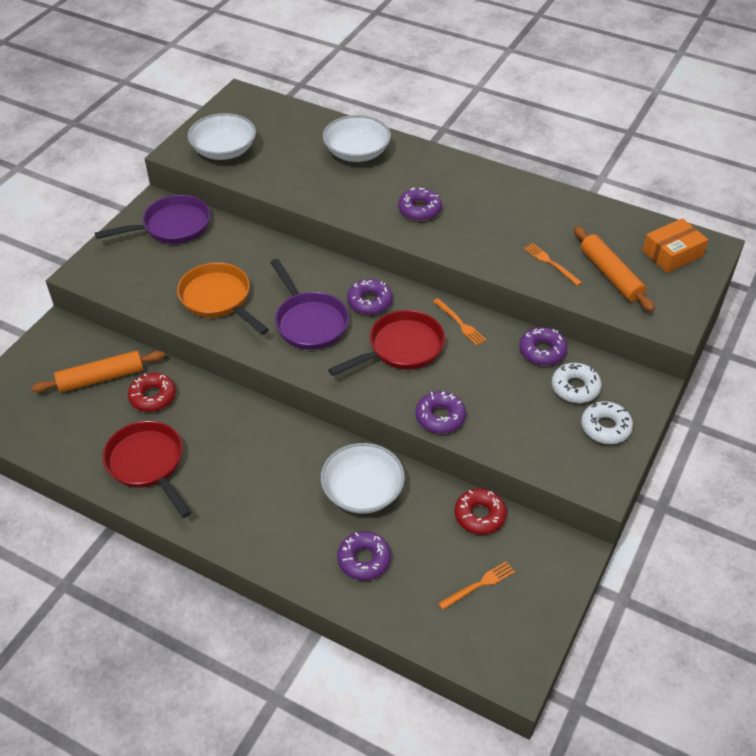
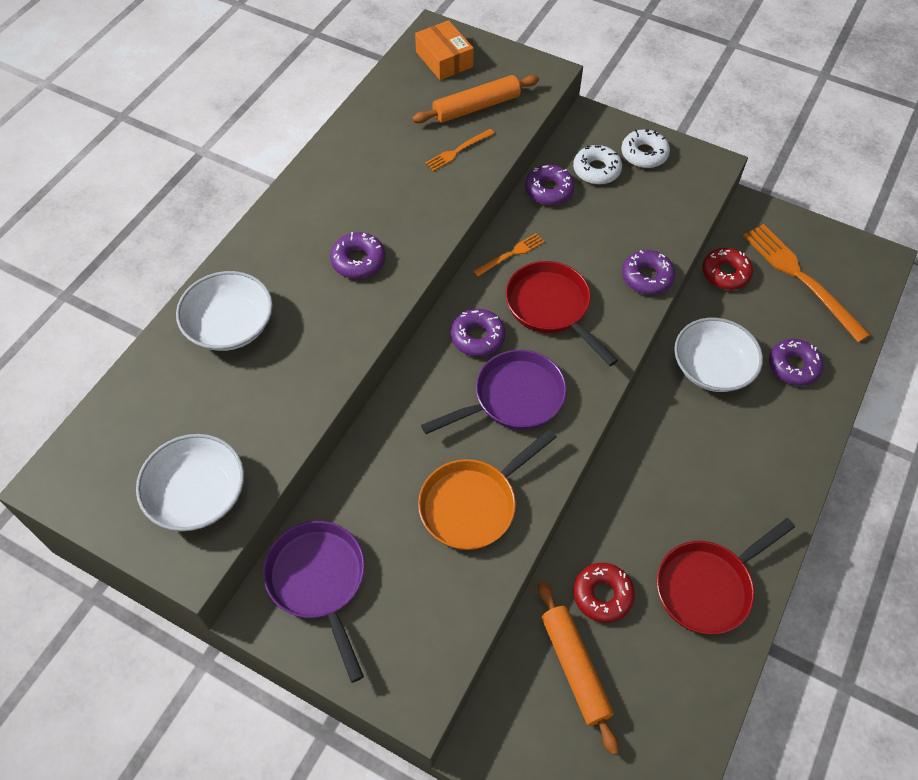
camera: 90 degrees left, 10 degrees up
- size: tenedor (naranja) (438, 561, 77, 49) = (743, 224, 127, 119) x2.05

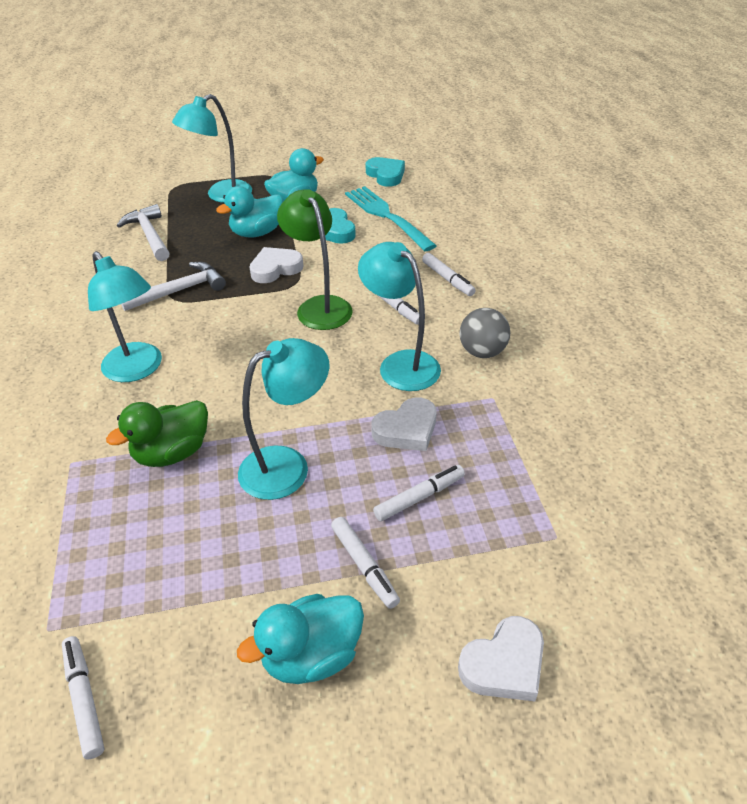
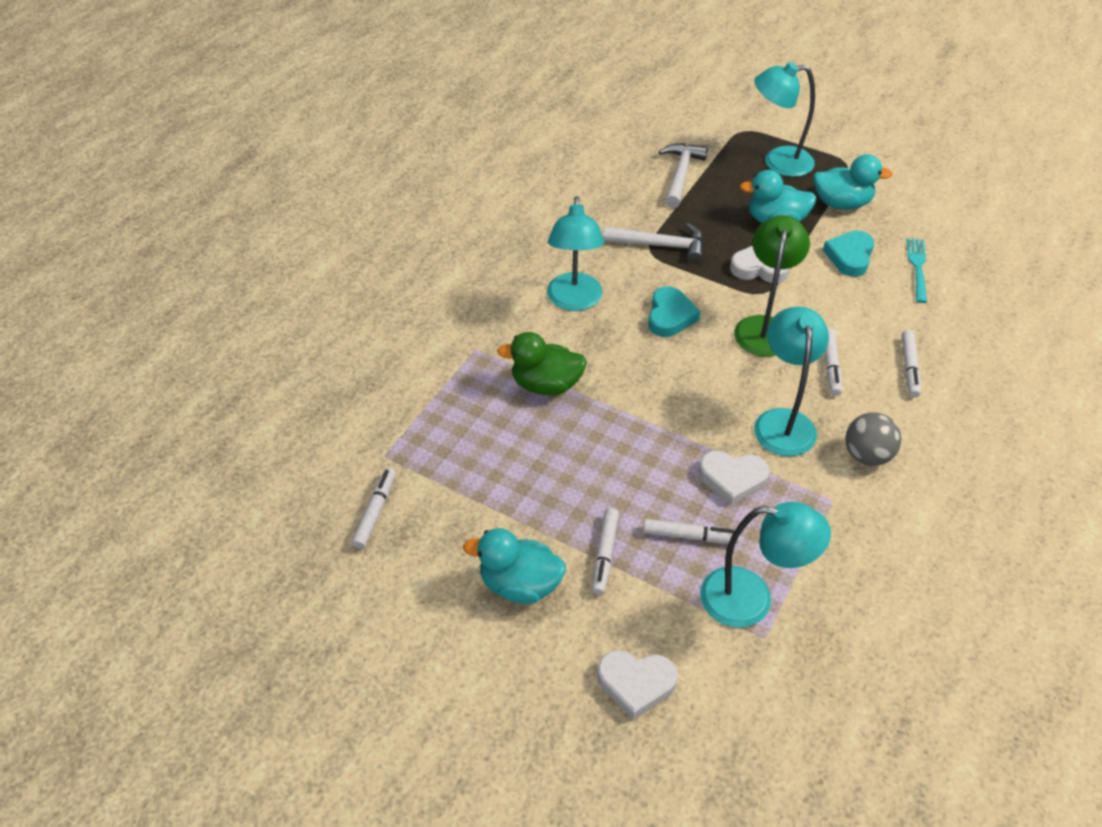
camera: 40 degrees right, 5 degrees up
- relocated: corazón (turquesa) (366, 157, 39, 30) to (648, 286, 53, 51)
- relocated: lámpara (turquesa) (238, 338, 91, 162) to (700, 502, 131, 126)
- size: tenedor (turquesa) (345, 186, 92, 65) = (906, 238, 21, 65) x0.60

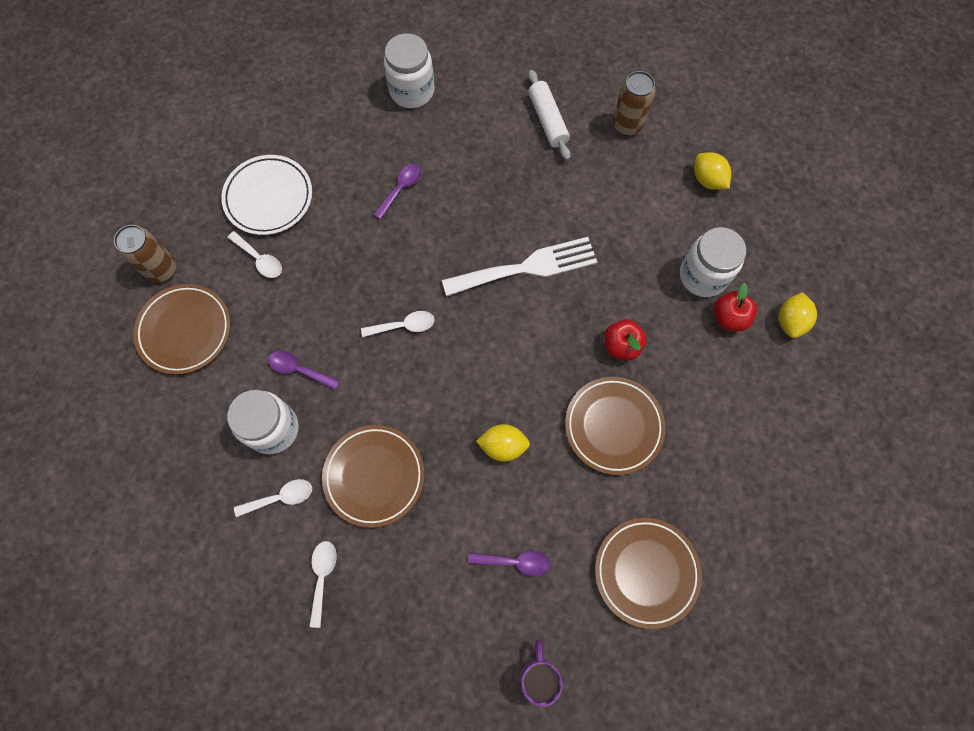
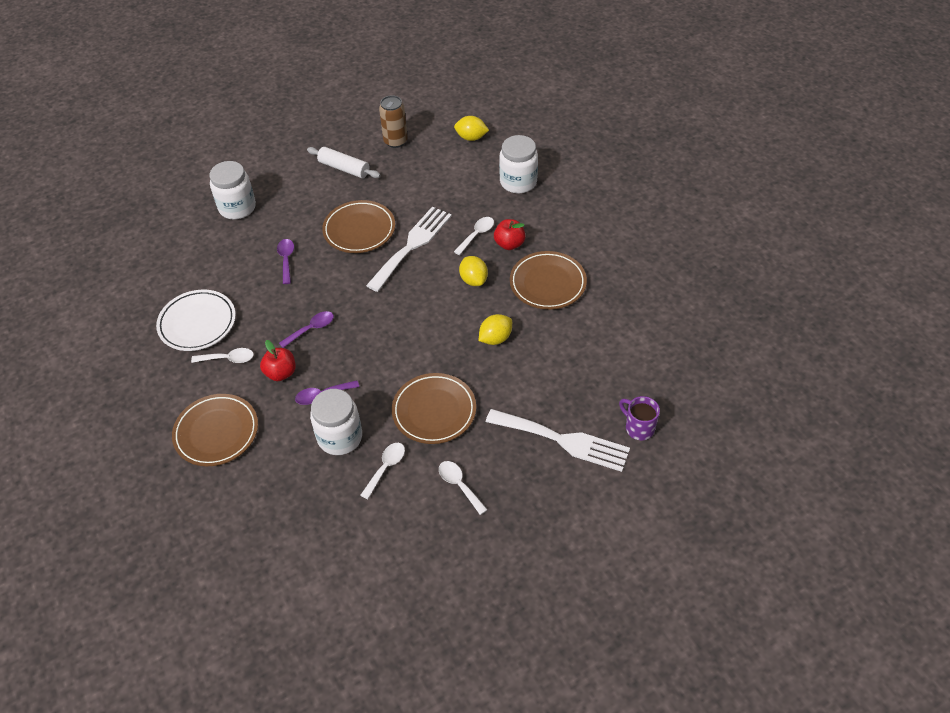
camera: 40 degrees left, 20 degrees down
- relocated: manzana (rojo) (714, 283, 43, 48) to (260, 340, 36, 41)
- relocated: cuchara (morado) (468, 551, 83, 25) to (279, 311, 55, 37)
- relocated: plato (marrón) (595, 518, 107, 111) to (322, 200, 73, 53)
- relocated: cuchara (blanco) (361, 311, 74, 26) to (454, 217, 40, 38)
- relocated: limón (amarillo) (778, 292, 39, 46) to (459, 256, 29, 30)
- appeared: tenedor (blanco) (486, 409, 144, 63)
- missing: lata (marrón) (114, 225, 62, 58)

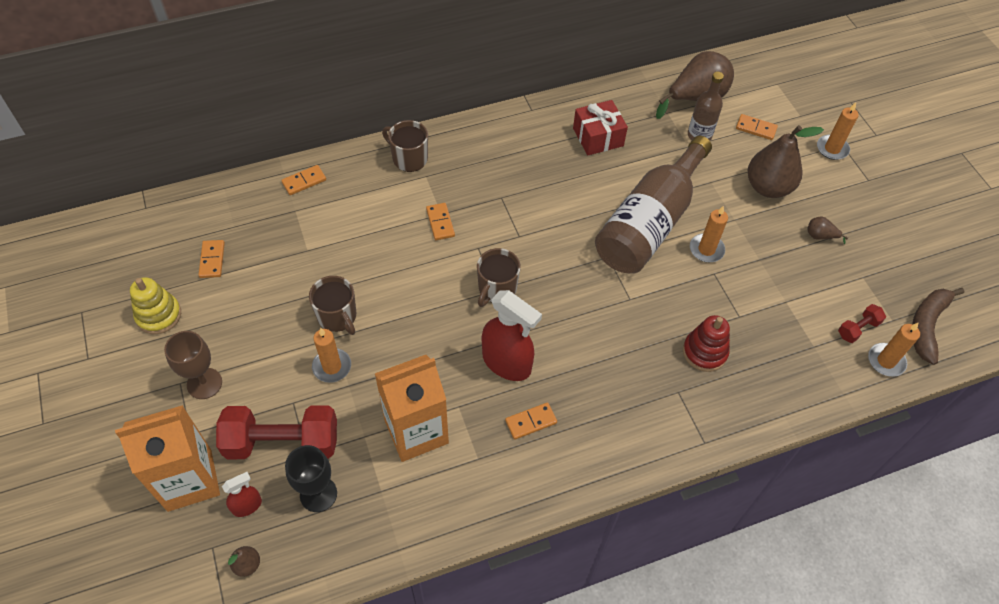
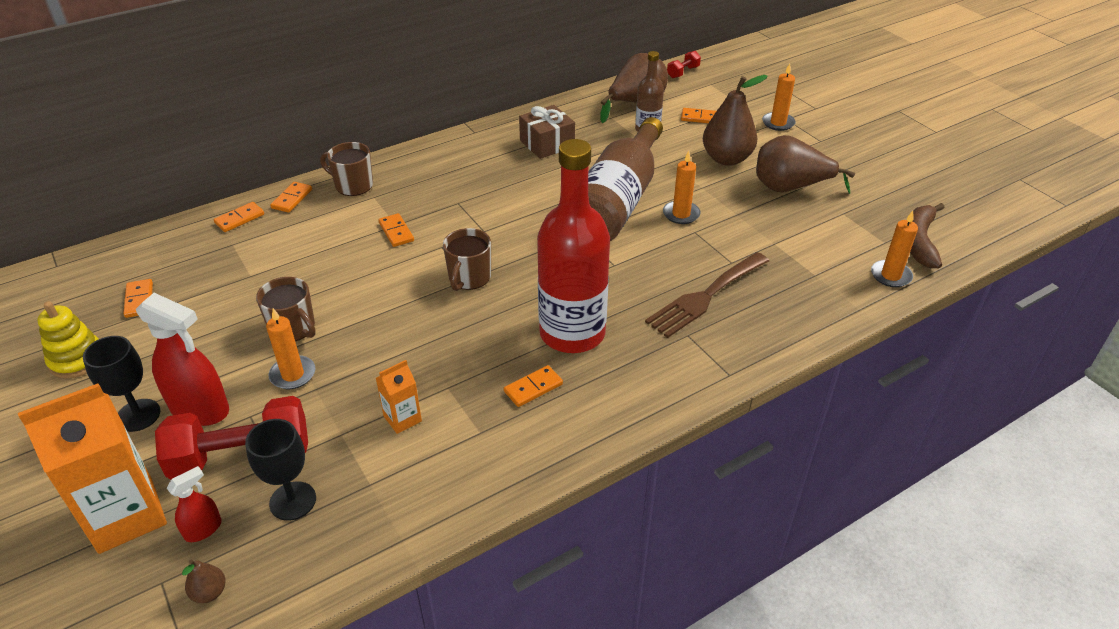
camera: 10 degrees left, 15 degrees down
- colour: copa (marrón) (164, 331, 58, 68) to copa (negro) (83, 336, 77, 96)
- relocated: pulverizador (rojo) (482, 290, 60, 91) to (136, 293, 93, 133)
- appeared: ficha de dominó (naranja) (270, 182, 42, 31)
- size: cartón de leche (naranja) (375, 355, 74, 107) = (376, 360, 46, 74) x0.48
- colour: regalo (rojo) (573, 100, 55, 55) to regalo (marrón) (519, 105, 56, 54)
- appeared: botella (rojo) (537, 139, 73, 214)
- exchanged: juguete apilable (rojo) (683, 315, 47, 57) to tenedor (marrón) (645, 252, 124, 86)
- relocated: mancuerna (rojo) (838, 304, 48, 39) to (667, 51, 34, 27)
- size: pera (marrón) (807, 217, 41, 27) = (756, 135, 99, 59) x2.32

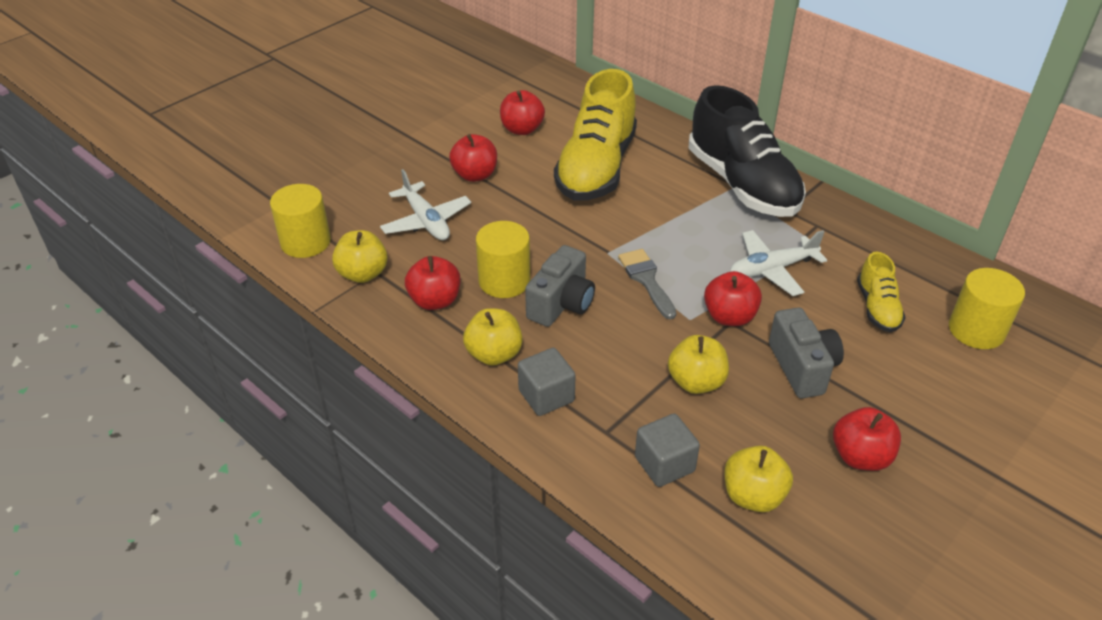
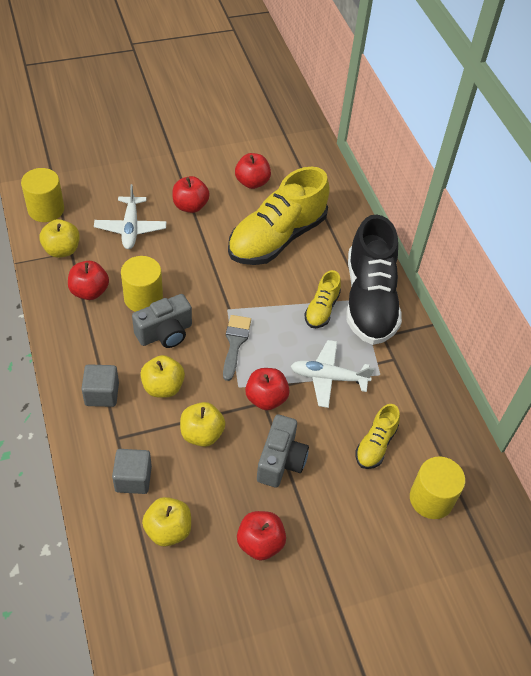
camera: 25 degrees right, 10 degrees up
- relocated: manzana (amarillo) (463, 308, 60, 58) to (140, 355, 45, 43)
- appeared: zapato (amarillo) (304, 270, 37, 58)

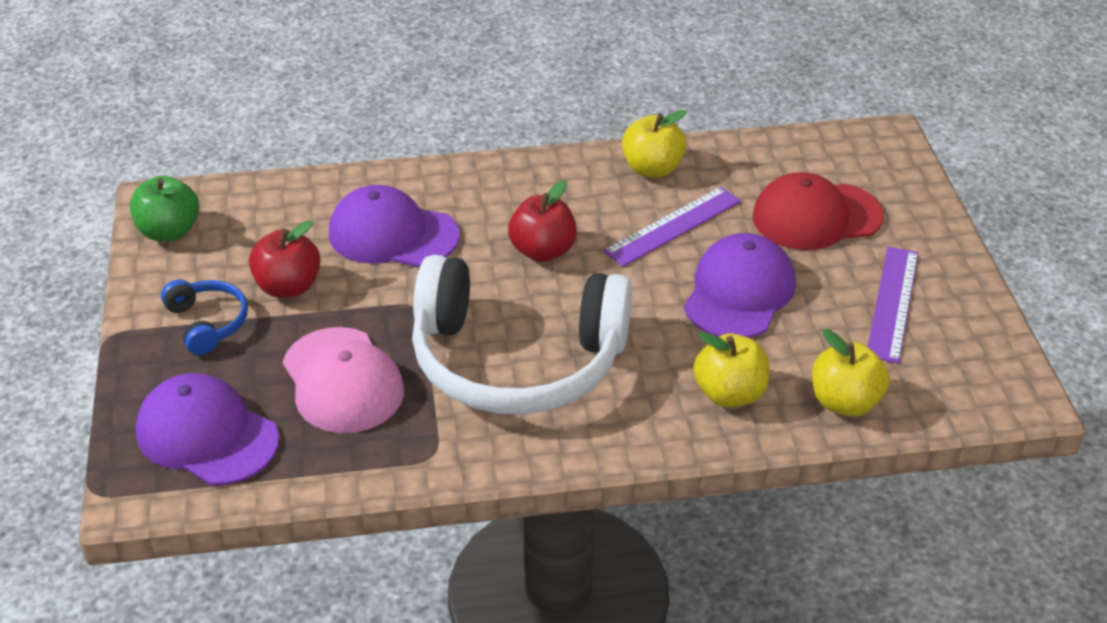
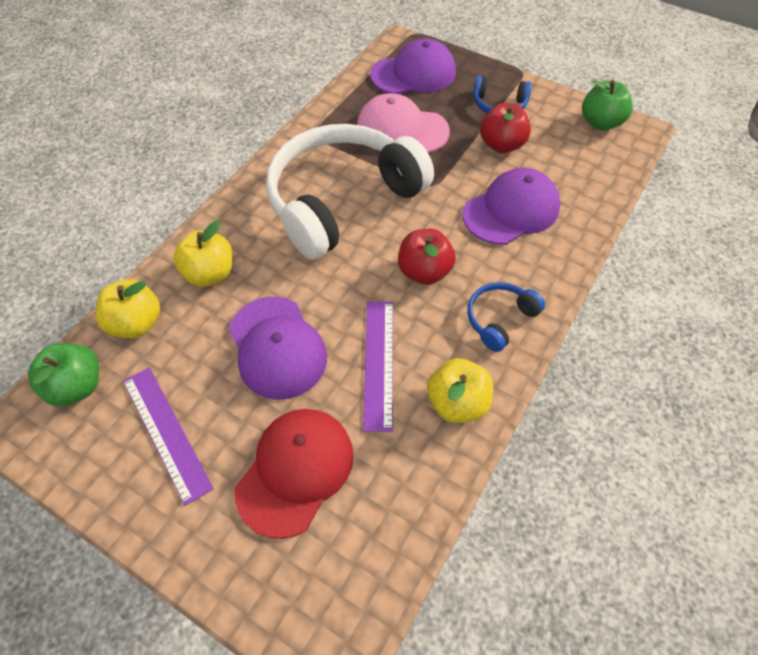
camera: 130 degrees right, 15 degrees up
- appeared: manzana (verde) (28, 343, 71, 63)
- appeared: auriculares (azul) (467, 282, 78, 70)

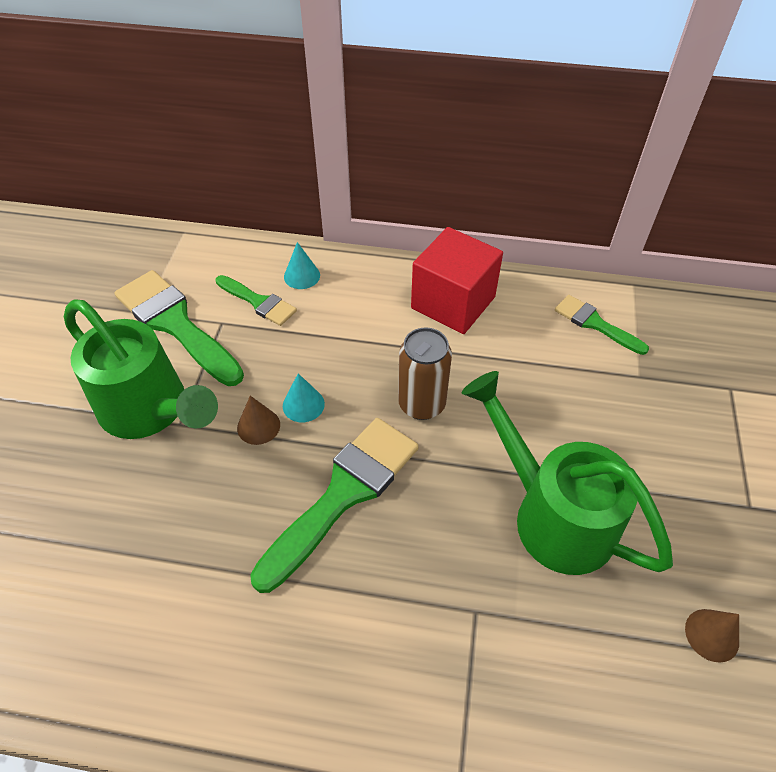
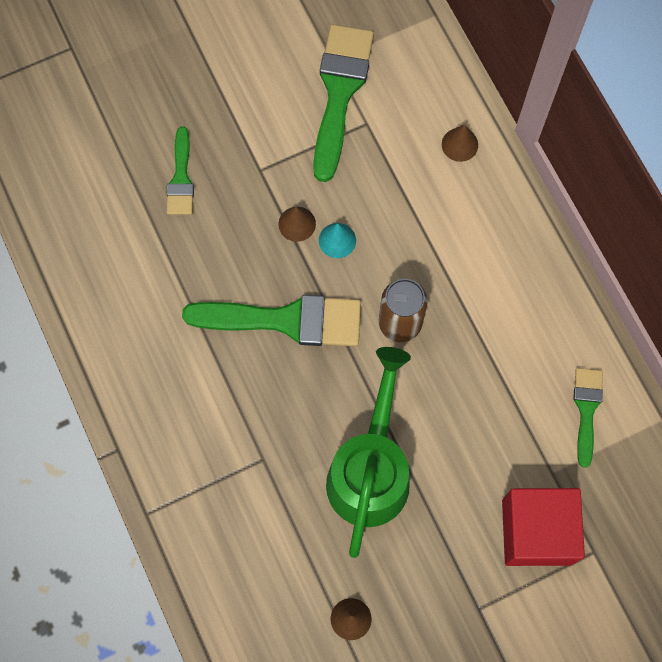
camera: 55 degrees right, 20 degrees up
- relocated: pincel (verde) (216, 275, 81, 51) to (167, 127, 27, 88)
- colour: cono (turquesa) (284, 242, 36, 47) to cono (marrón) (442, 125, 36, 37)
- relocated: cubo (rojo) (411, 227, 92, 107) to (502, 488, 83, 78)
- missing: regadera (verde) (64, 300, 154, 139)

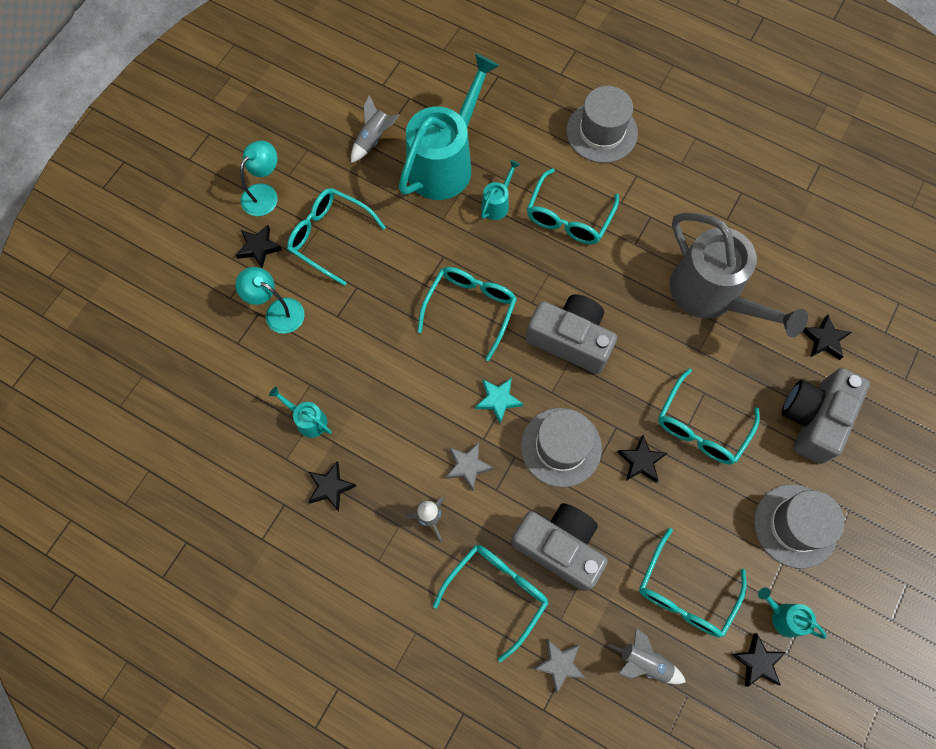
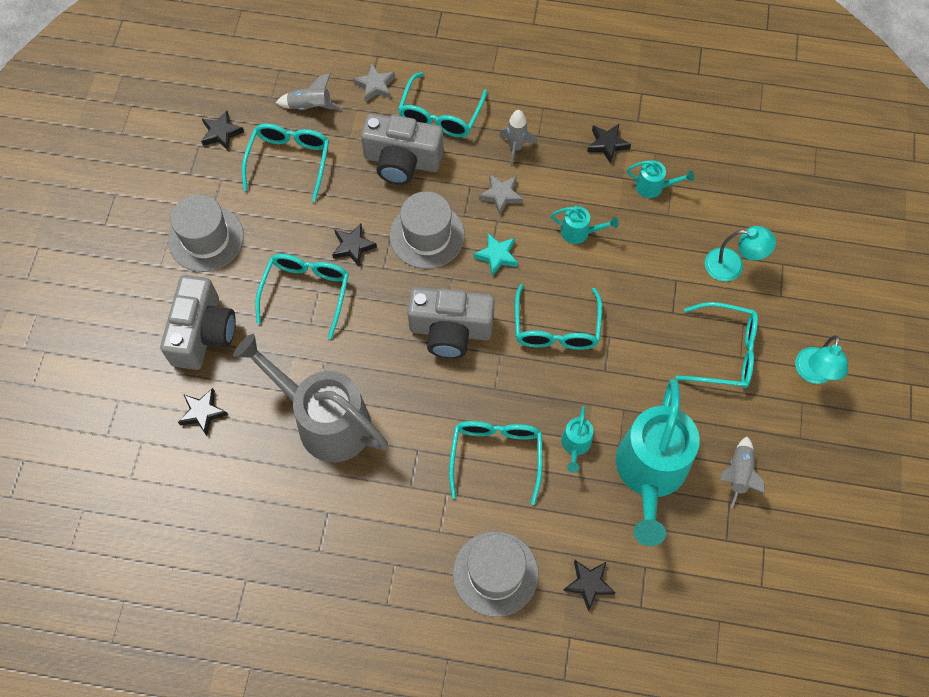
camera: 160 degrees right, 5 degrees down
- relocated: regadera (turquesa) (758, 588, 68, 51) to (551, 206, 68, 38)
- relocated: estrella (negro) (235, 225, 47, 43) to (563, 560, 53, 51)

